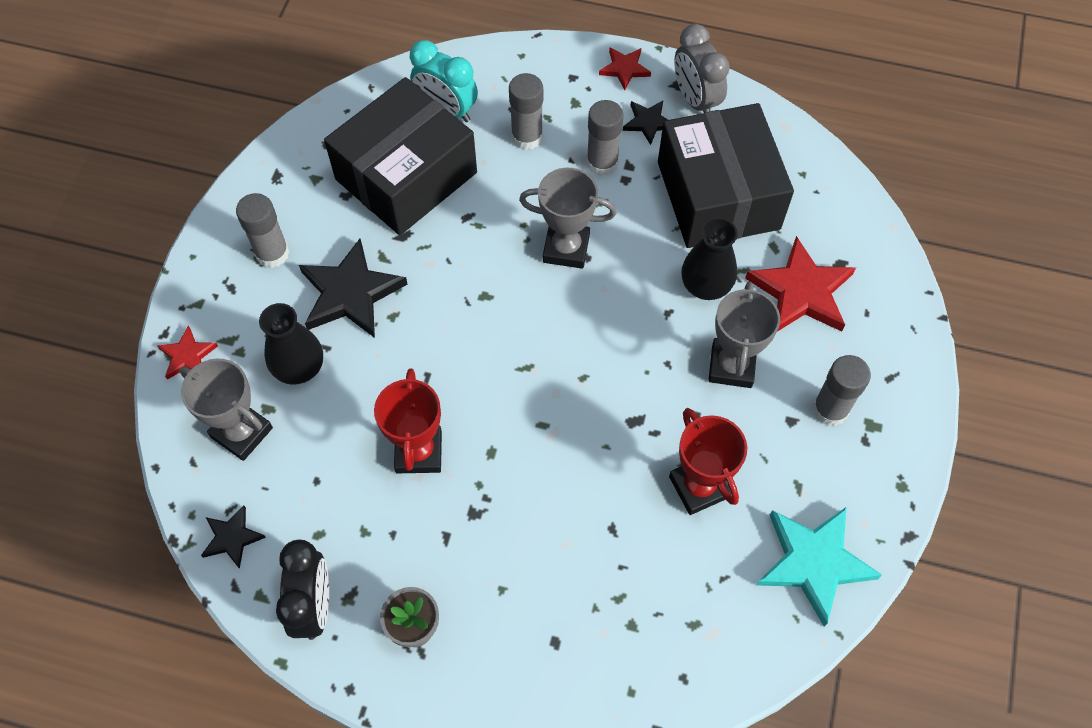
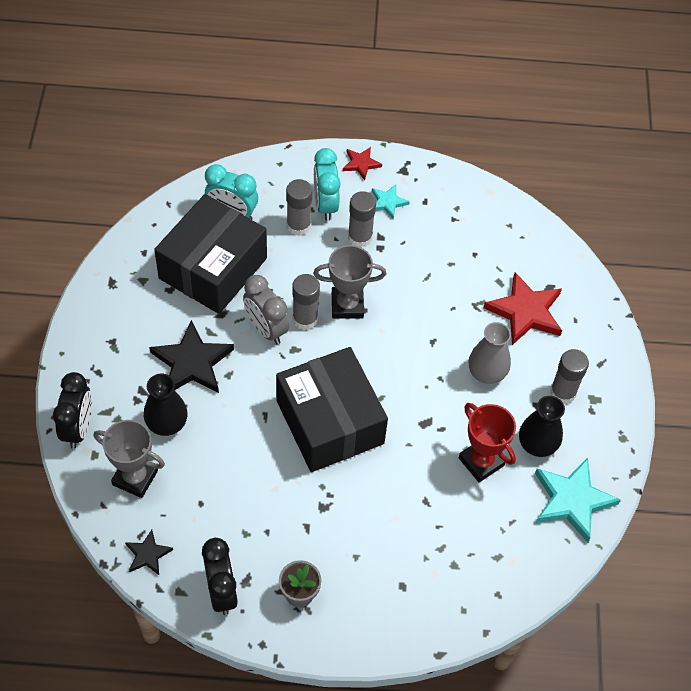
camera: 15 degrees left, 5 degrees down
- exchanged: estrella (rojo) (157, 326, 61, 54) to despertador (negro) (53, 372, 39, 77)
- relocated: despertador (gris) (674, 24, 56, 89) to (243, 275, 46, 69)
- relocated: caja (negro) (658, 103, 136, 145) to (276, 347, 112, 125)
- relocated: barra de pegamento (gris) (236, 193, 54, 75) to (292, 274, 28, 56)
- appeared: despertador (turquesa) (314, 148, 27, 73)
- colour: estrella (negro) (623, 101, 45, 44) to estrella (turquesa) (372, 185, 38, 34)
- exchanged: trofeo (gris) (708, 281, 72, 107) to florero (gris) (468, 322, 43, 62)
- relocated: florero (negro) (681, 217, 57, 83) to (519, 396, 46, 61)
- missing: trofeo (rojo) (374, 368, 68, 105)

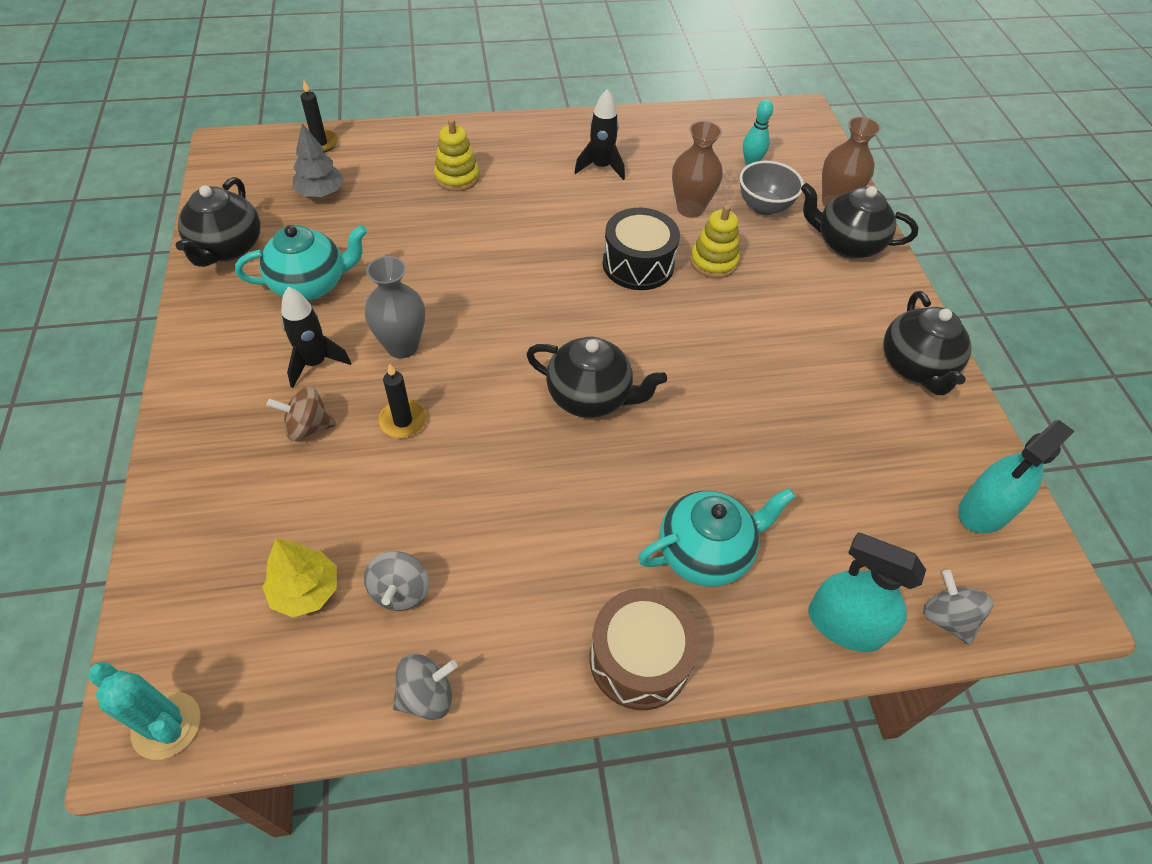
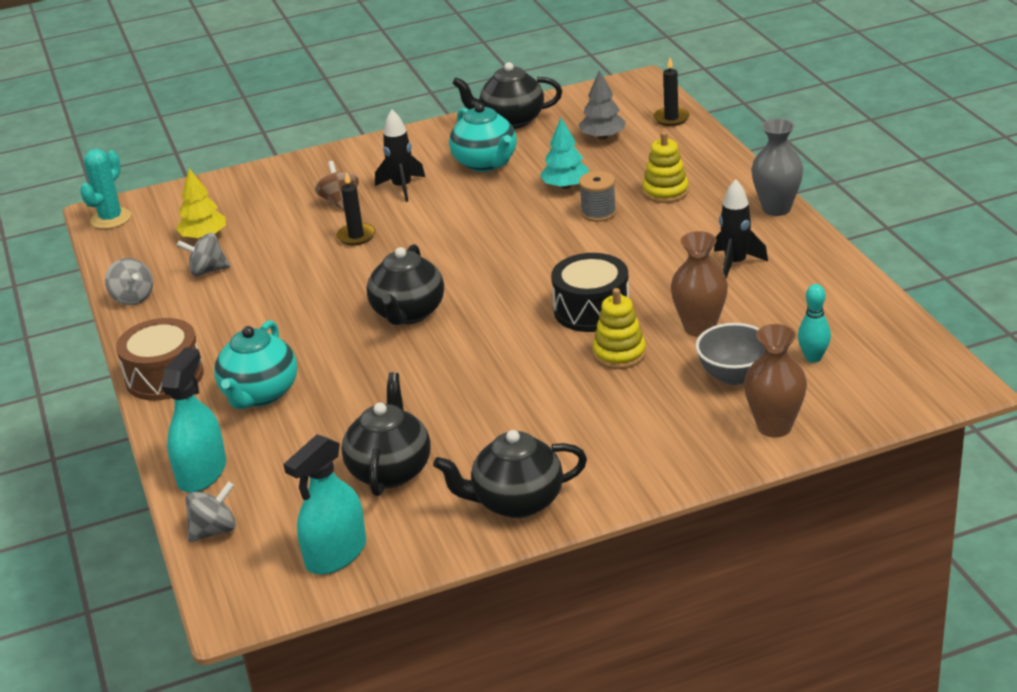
camera: 85 degrees right, 20 degrees down
- spun: tetera (turquesa) (638, 488, 157, 99) = (214, 320, 83, 89) 45 degrees clockwise
- spun: pulverizador (turquesa) (959, 420, 115, 114) = (283, 434, 83, 141) 90 degrees counterclockwise
- relocated: tetera (negro) (801, 183, 118, 76) to (341, 372, 90, 124)
- appeared: árbol (turquesa) (540, 118, 49, 71)
- appeared: carrete (gris) (579, 171, 38, 51)
- relocated: florero (gris) (365, 256, 60, 103) to (751, 119, 52, 97)

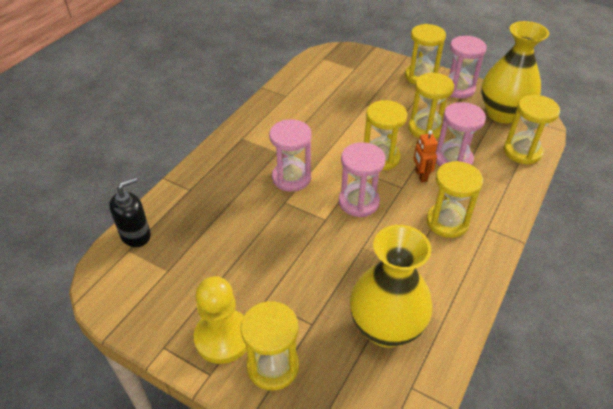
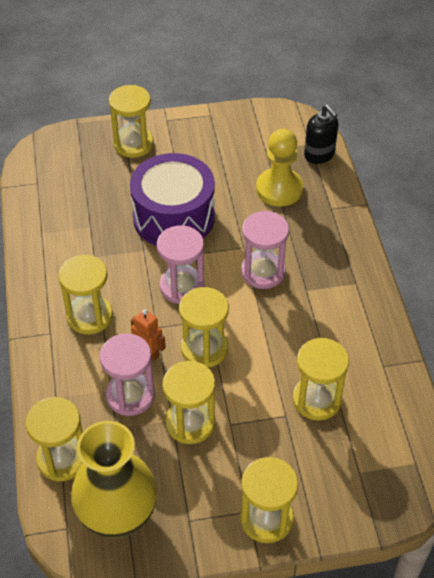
camera: 140 degrees right, 5 degrees up
- appeared: tambor (morado) (130, 153, 85, 93)
- relocated: peón (amarillo) (194, 276, 53, 88) to (256, 129, 47, 77)
- appeared: reloj de arena (amarillo) (293, 338, 56, 82)
- spun: dispensador de jabón (negro) (109, 177, 42, 70) = (304, 105, 34, 59) 45 degrees counterclockwise
- missing: florero (amarillo) (350, 225, 83, 123)
- missing: reloj de arena (rosa) (448, 36, 39, 62)

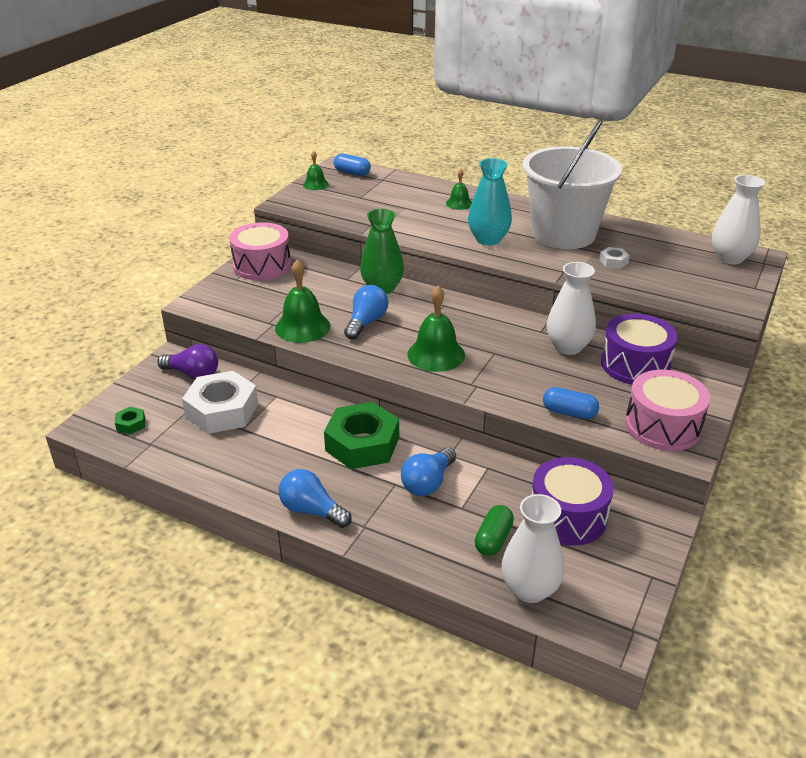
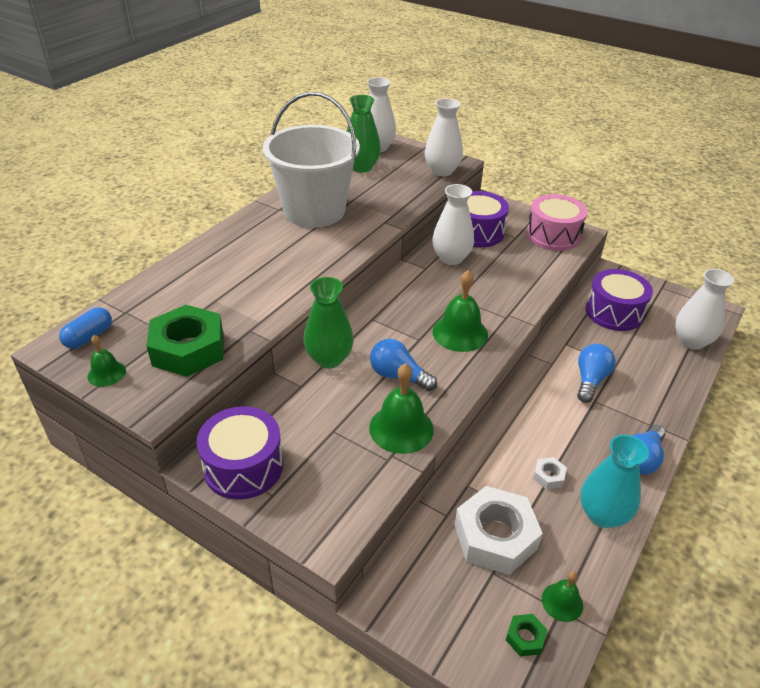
camera: 85 degrees left, 5 degrees up
- relocated: tuerca (verde) (324, 402, 75, 67) to (147, 305, 76, 72)
- colour: tambor (rosa) (229, 222, 62, 58) to tambor (morado) (197, 406, 86, 94)
- appeared: florero (verde) (347, 95, 34, 78)
- appeared: florero (blanco) (425, 98, 38, 78)
- relocated: tuerca (blanco) (599, 247, 31, 22) to (533, 457, 34, 32)
- relocated: campana (verde) (446, 169, 26, 41) to (542, 571, 41, 51)
- spun: bombilla (azul) (401, 447, 55, 49) = (577, 344, 39, 59) 105 degrees counterclockwise
- relocated: florero (turquesa) (468, 158, 44, 87) to (580, 435, 69, 93)
- missing: bombilla (morado) (157, 344, 61, 35)
- missing: cápsula (verde) (475, 505, 39, 51)
- missing: cápsula (azul) (543, 387, 56, 32)

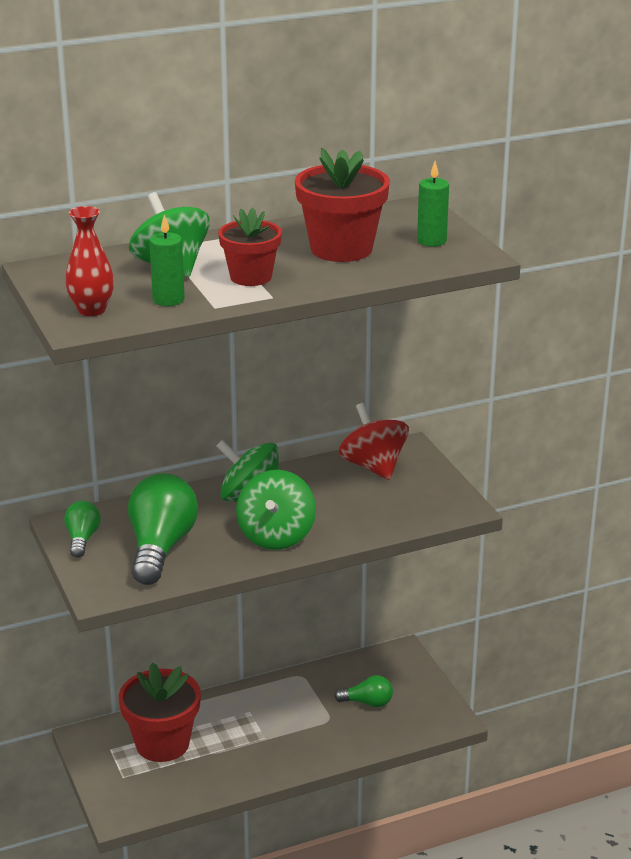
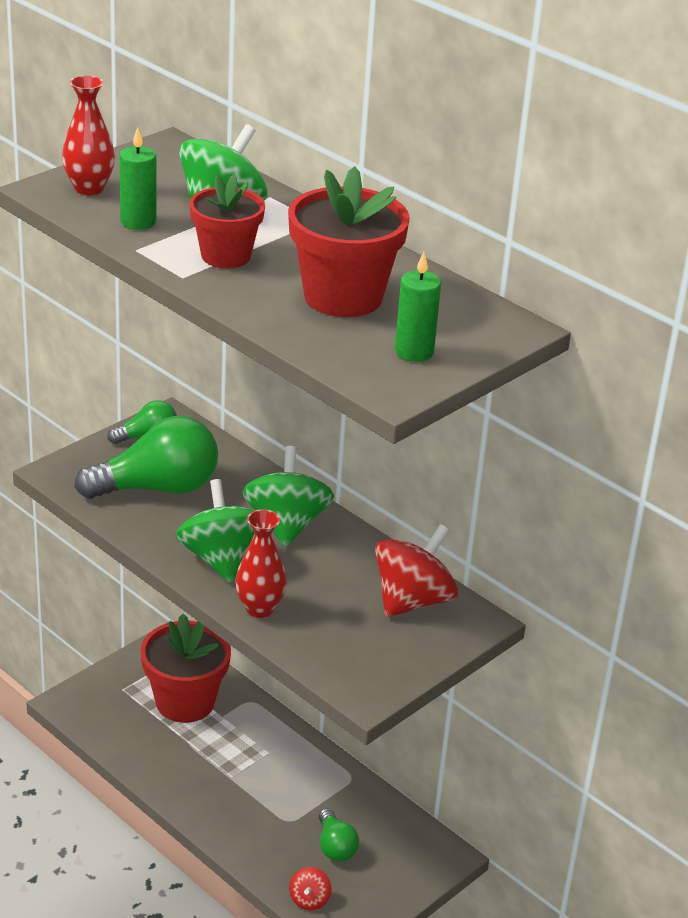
camera: 65 degrees right, 5 degrees up
- spun: peonza (verde) (236, 470, 80, 80) = (176, 479, 79, 104) 90 degrees clockwise
- appeared: florero (rojo) (235, 509, 52, 109)
- appeared: peonza (rojo) (289, 867, 43, 43)

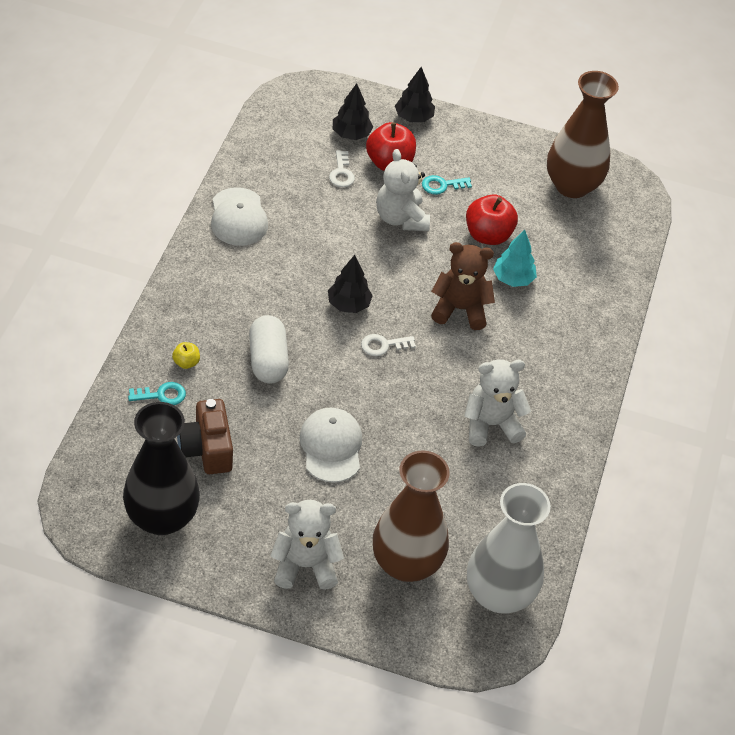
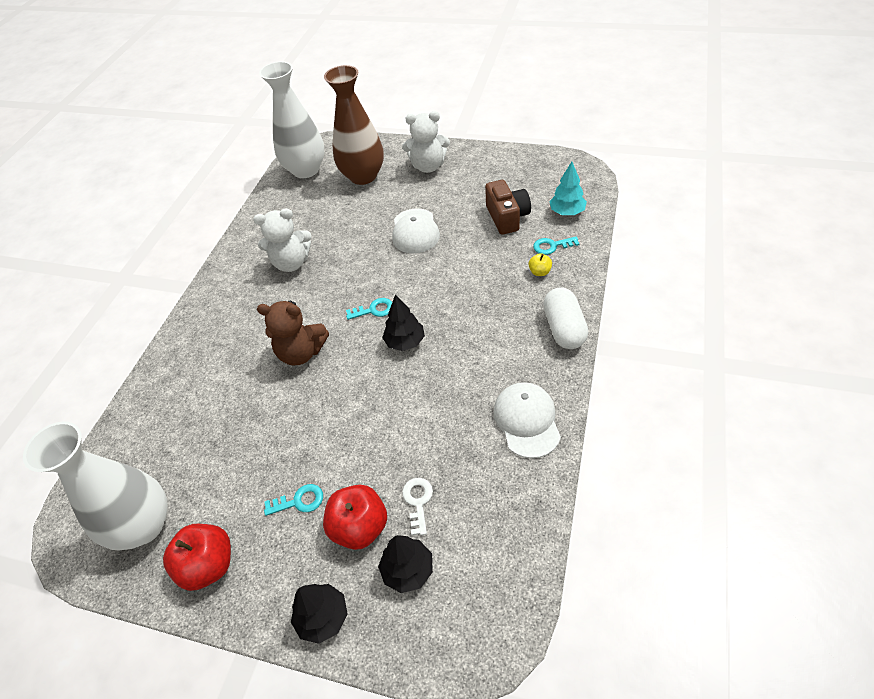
camera: 170 degrees left, 0 degrees up
- colour: florero (marrón) (547, 71, 72, 127) to florero (blanco) (23, 421, 145, 129)
- relocated: manzana (rojo) (466, 194, 52, 51) to (163, 524, 68, 67)
- colour: llave (blanco) (361, 334, 55, 22) to llave (turquesa) (346, 298, 46, 22)
- relocated: cápsula (blanco) (249, 315, 40, 69) to (543, 288, 45, 61)
- relocated: árbol (turquesa) (493, 230, 44, 57) to (549, 162, 38, 53)
- missing: florero (negro) (123, 402, 77, 133)
- missing: osito (blanco) (376, 149, 54, 82)

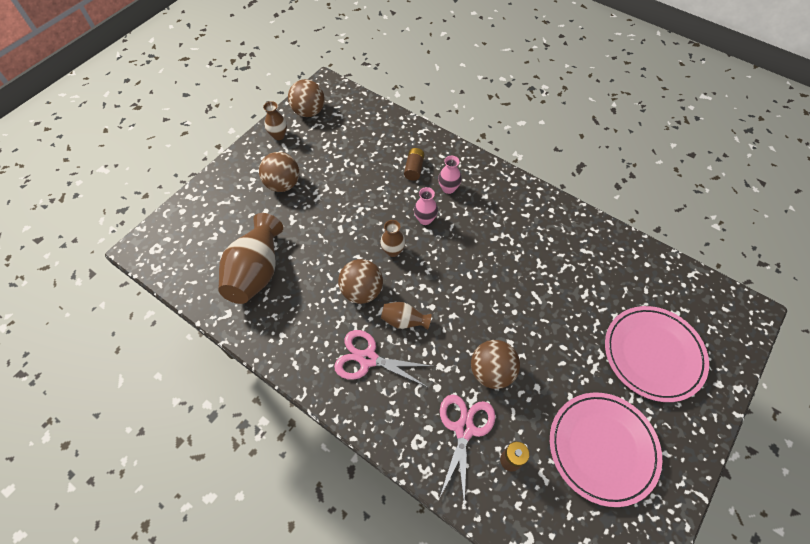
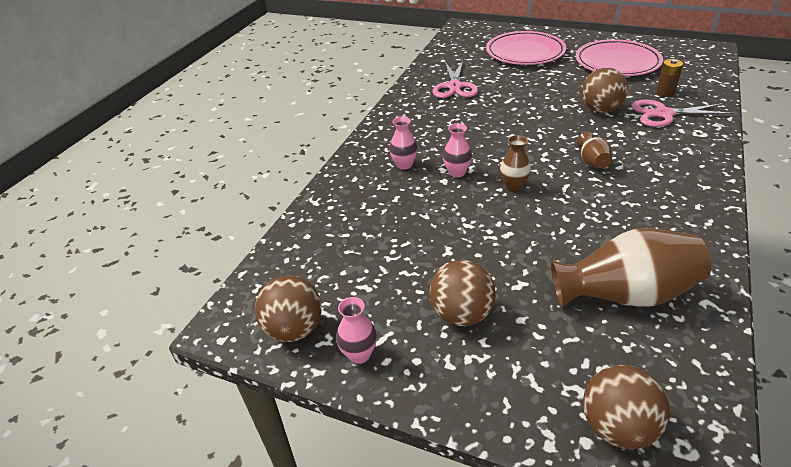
camera: 100 degrees left, 20 degrees down
- colour: florero (marrón) (263, 101, 24, 39) to florero (rosa) (336, 297, 41, 67)
- relocated: tijeras (rosa) (334, 330, 97, 57) to (433, 61, 45, 37)
- relocated: pelota (marrón) (338, 259, 45, 45) to (583, 365, 87, 84)
- missing: pila (marrón) (404, 148, 20, 33)

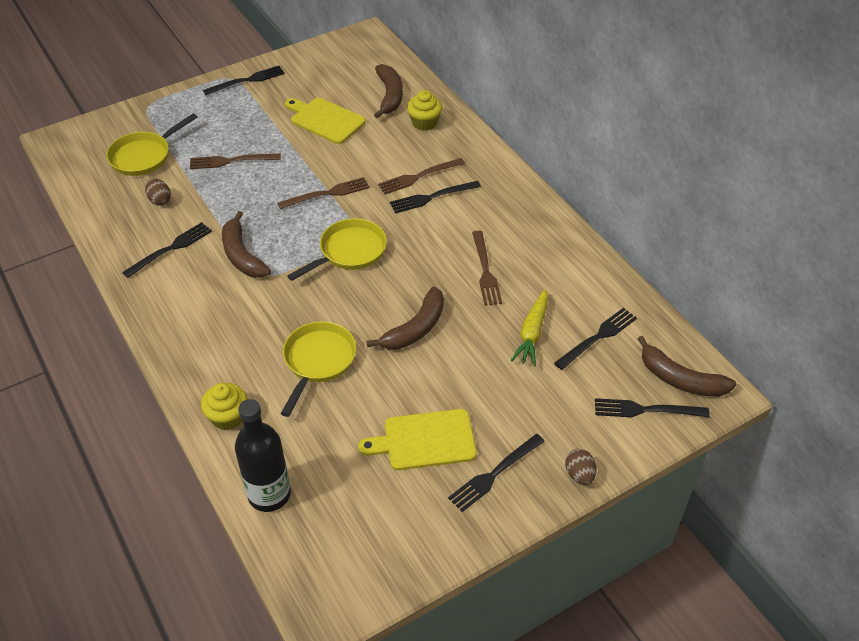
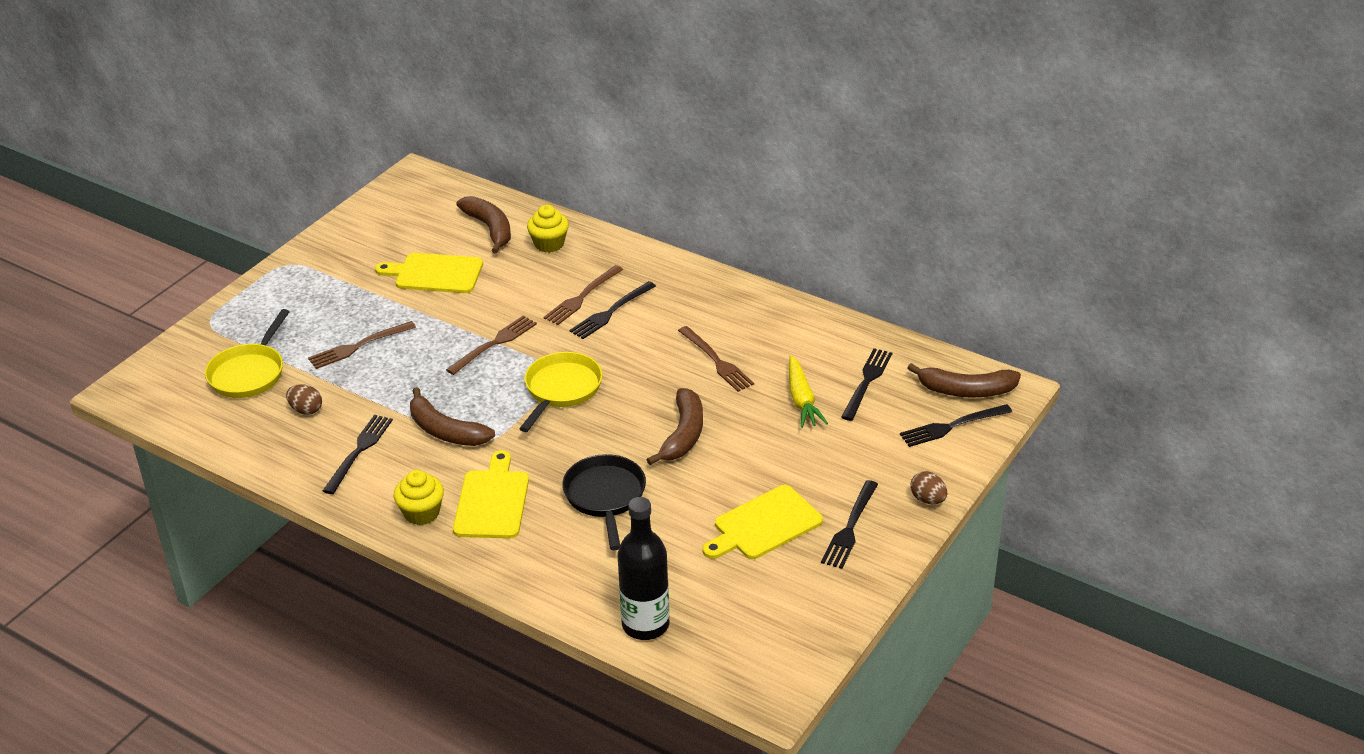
camera: 25 degrees left, 10 degrees down
- relocated: magdalena (amarillo) (201, 383, 46, 47) to (394, 470, 50, 55)
- appeared: tabla de cortar (amarillo) (453, 450, 76, 89)
- colour: sartén (amarillo) (281, 321, 75, 96) to sartén (negro) (562, 454, 84, 96)
- missing: tenedor (negro) (203, 66, 82, 29)

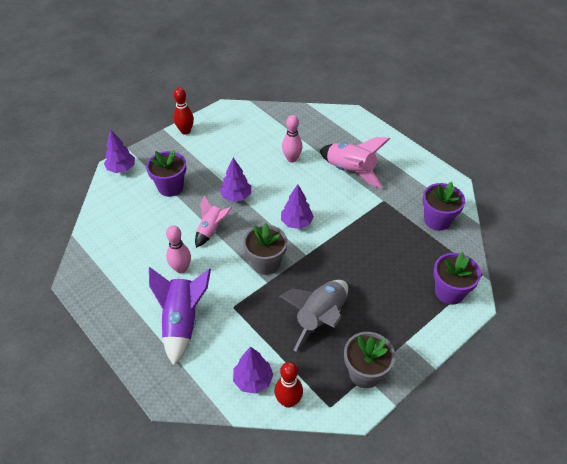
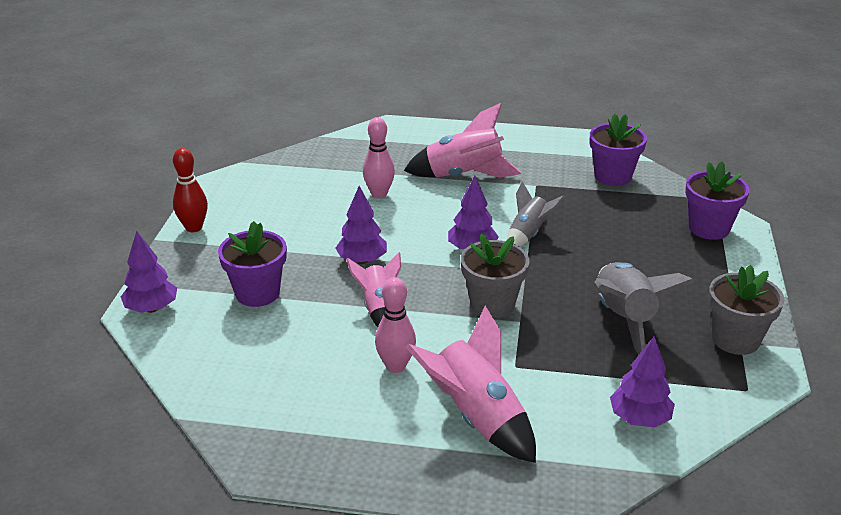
camera: 40 degrees left, 15 degrees down
- colour: cohete (morado) (149, 267, 62, 99) to cohete (rosa) (406, 306, 130, 157)
- appeared: cohete (gris) (507, 181, 58, 66)
- missing: bolo (rojo) (275, 362, 28, 46)

